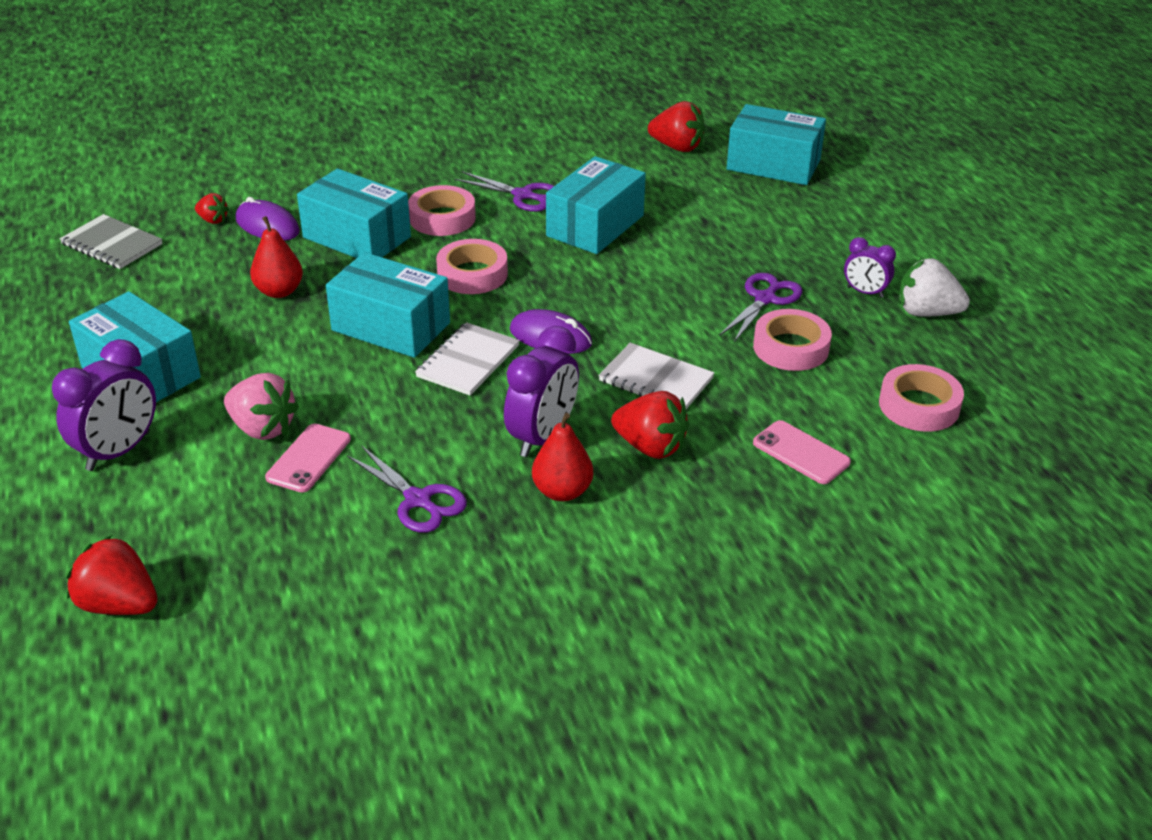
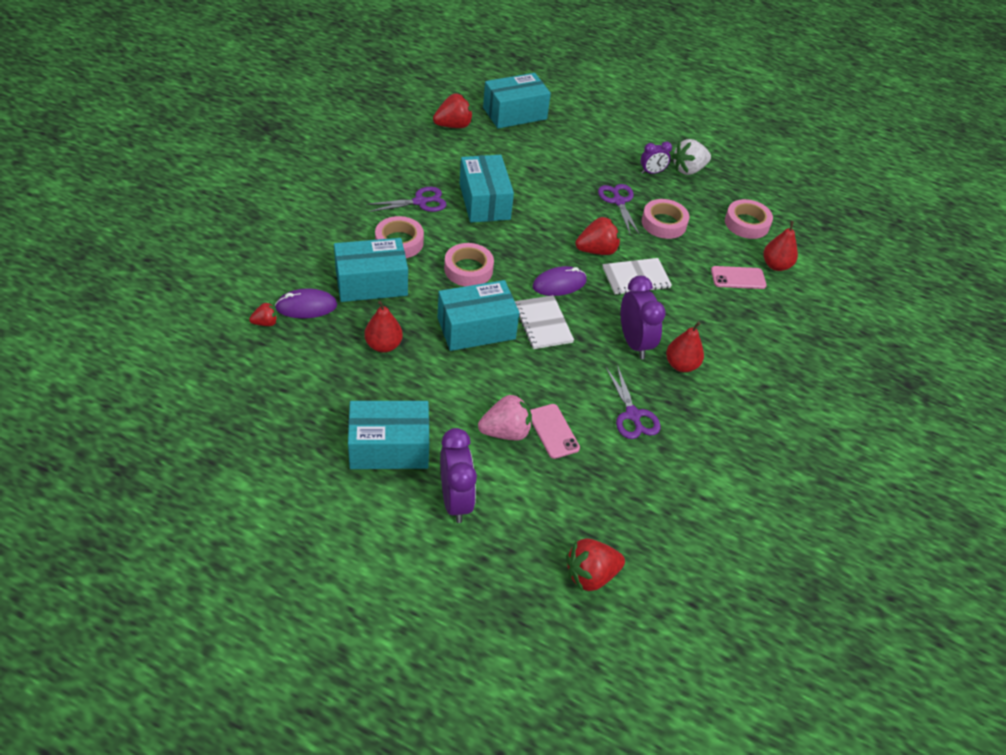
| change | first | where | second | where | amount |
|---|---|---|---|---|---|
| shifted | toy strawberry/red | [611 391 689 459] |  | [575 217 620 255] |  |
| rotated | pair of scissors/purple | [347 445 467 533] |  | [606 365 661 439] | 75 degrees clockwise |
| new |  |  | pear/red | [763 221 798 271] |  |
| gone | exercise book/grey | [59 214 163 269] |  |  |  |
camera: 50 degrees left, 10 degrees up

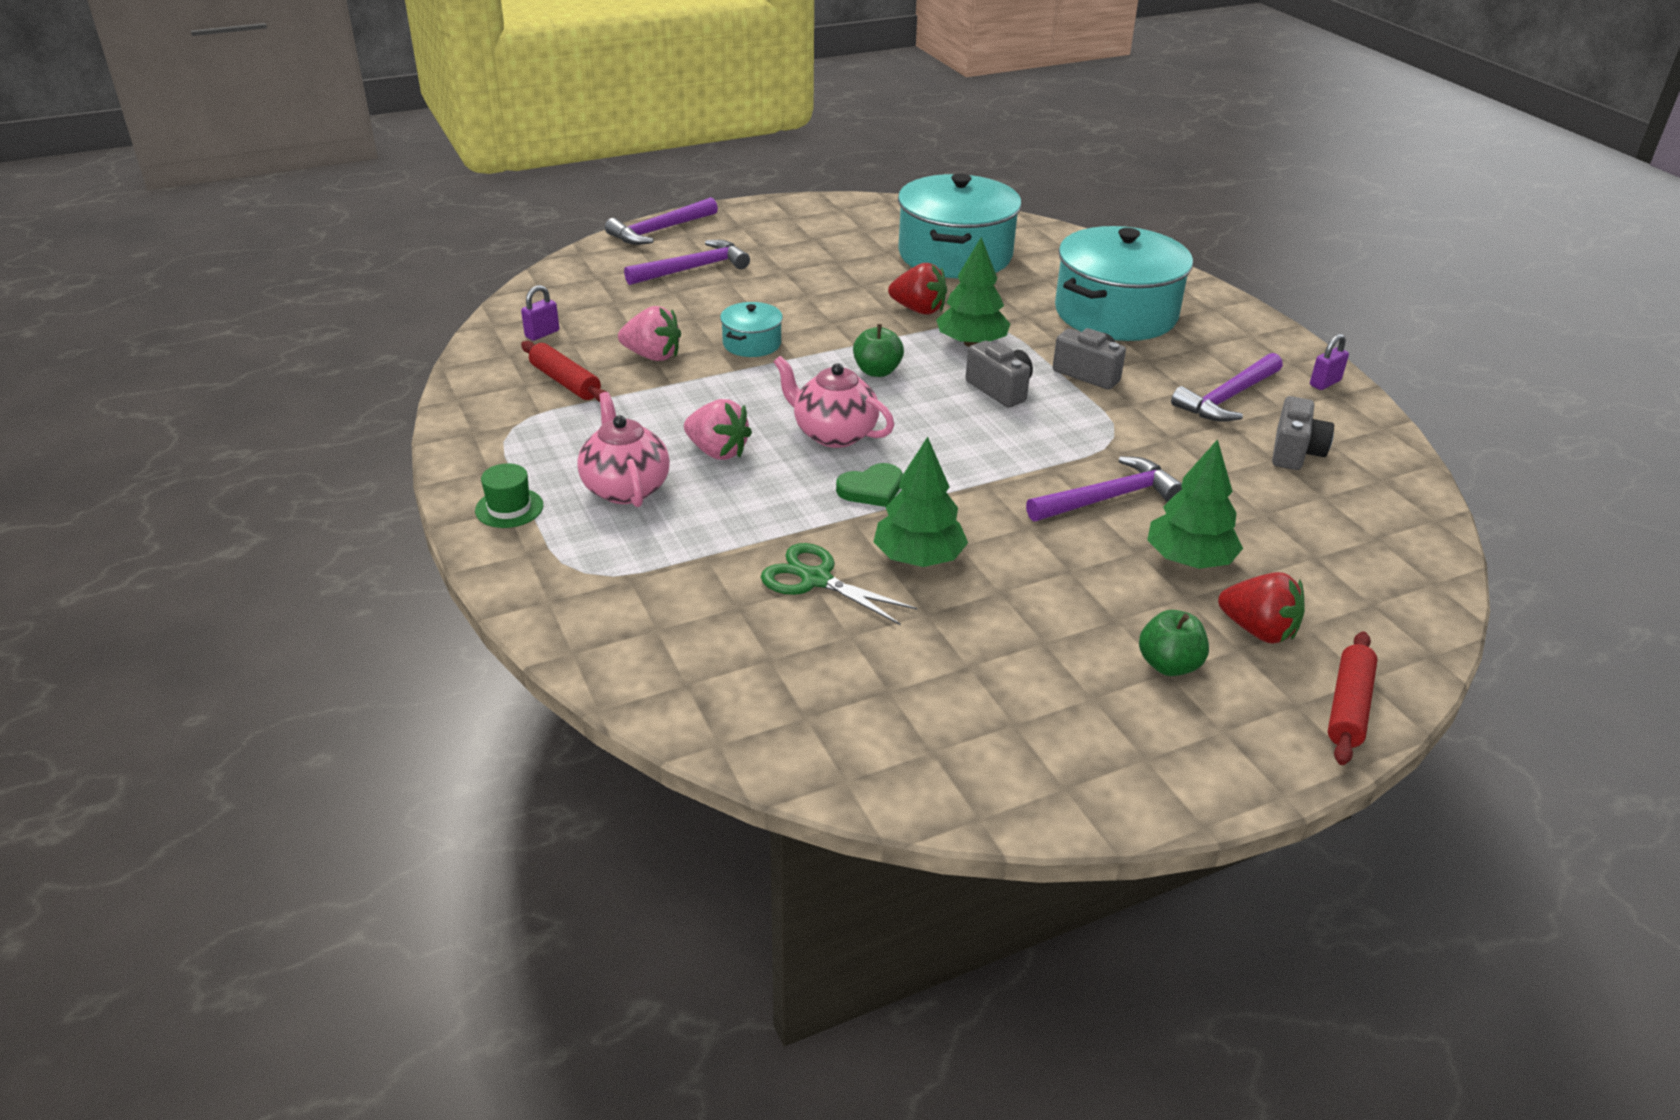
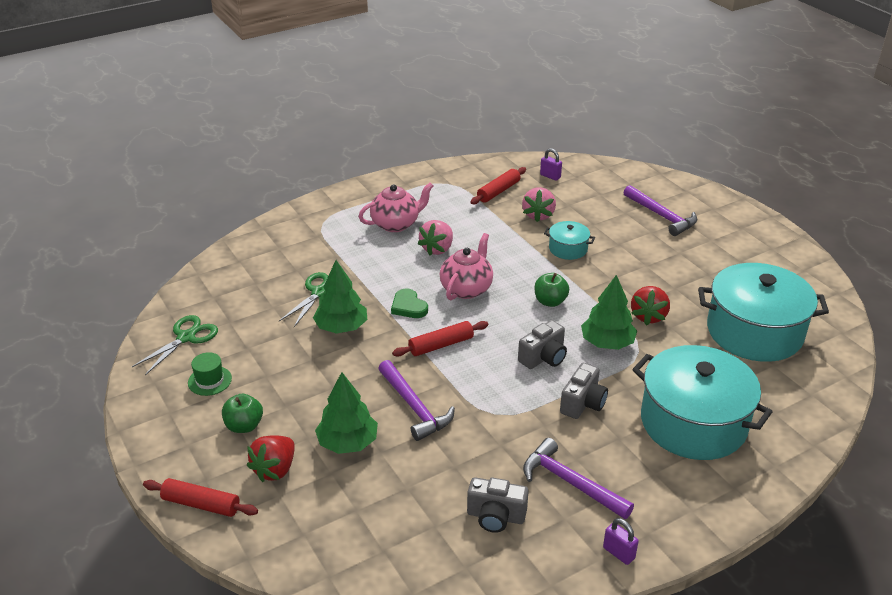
| change | first | where | second | where | amount |
|---|---|---|---|---|---|
| new |  |  | pair of scissors/green | [132 315 218 375] |  |
| shifted | hat/green | [475 463 543 528] |  | [188 352 232 396] |  |
| new |  |  | rolling pin/red | [392 321 488 357] |  |
| gone | carpenter's hammer/purple | [605 197 718 245] |  |  |  |
camera: 85 degrees right, 0 degrees up

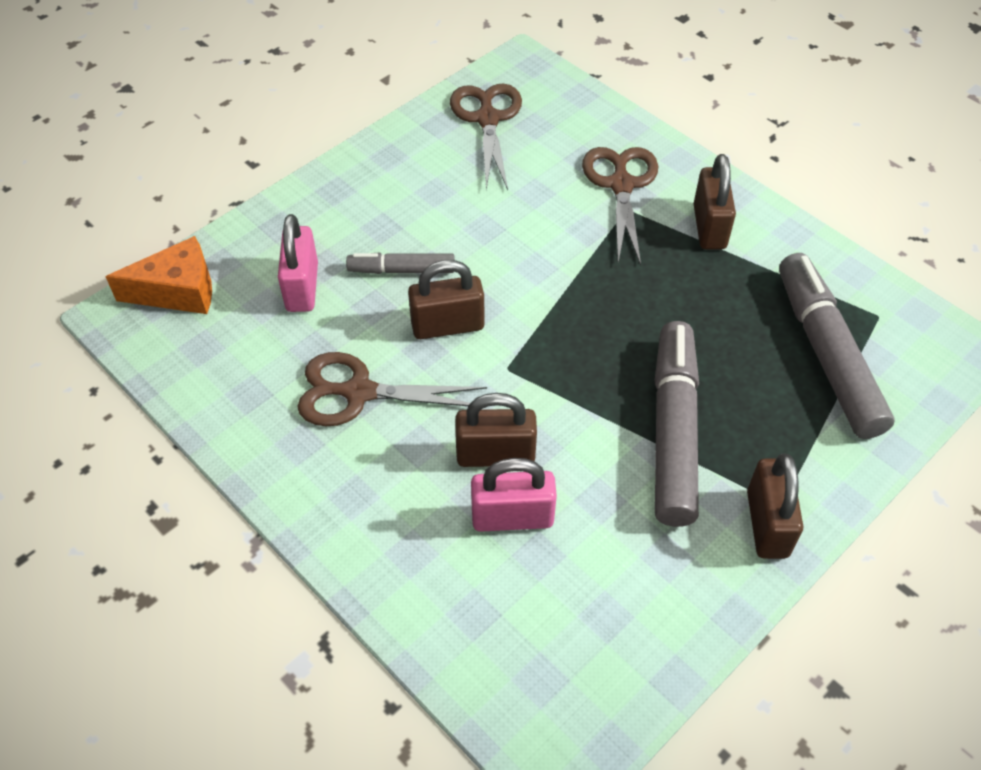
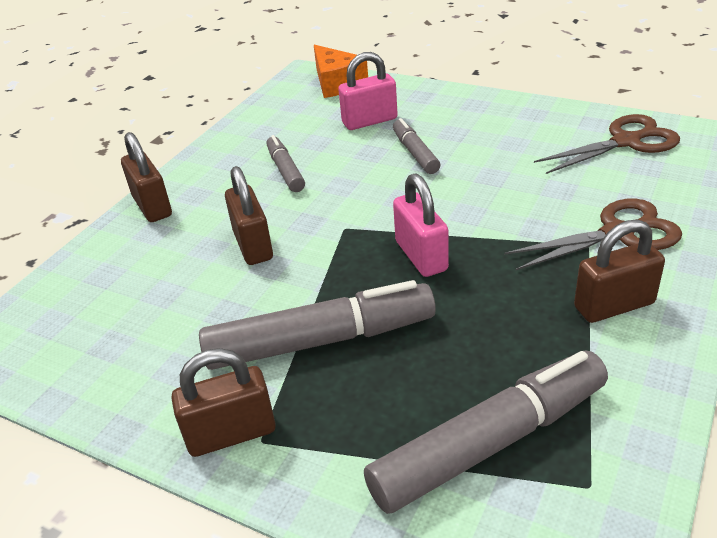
| change | first | where | second | where | amount |
|---|---|---|---|---|---|
| shifted | small lock/dark brown | [408 260 484 339] |  | [121 132 172 222] |  |
| swapped | pair of scissors/dark brown | [297 352 487 426] | felt pen/grey | [266 135 305 192] |  |
| shifted | small lock/pink | [471 458 557 532] |  | [393 173 449 277] |  |
camera: 75 degrees right, 15 degrees down

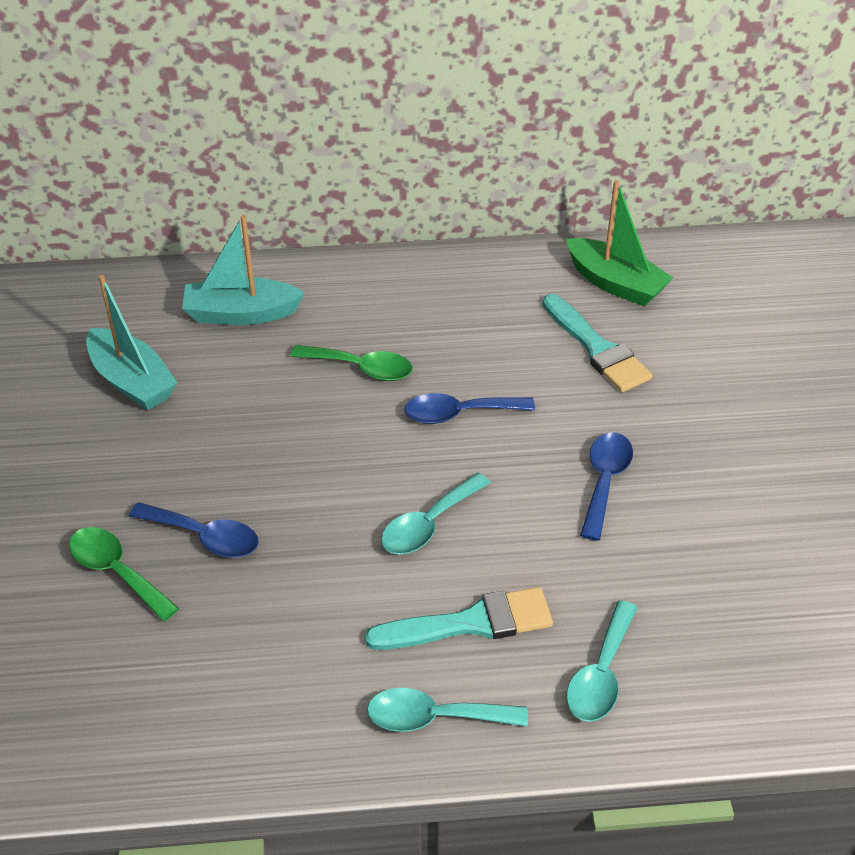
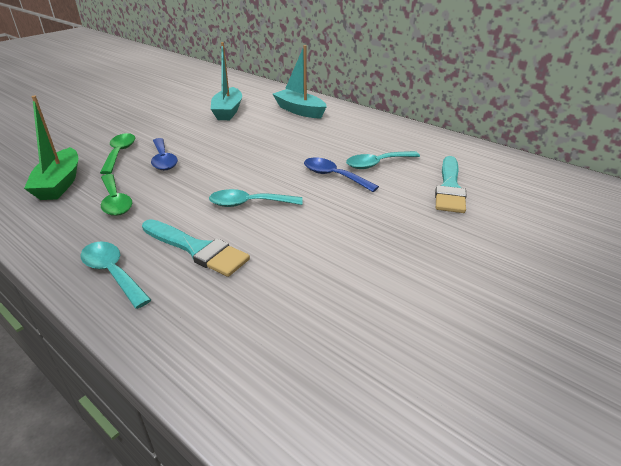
| change | first | where | second | where | amount |
|---|---|---|---|---|---|
| shifted | toy boat/green | [566 180 673 306] |  | [24 95 78 200] |  |
| shifted | teaspoon/green | [290 345 413 381] |  | [101 174 132 216] |  |
| shifted | teaspoon/teal | [566 600 638 722] |  | [346 151 420 169] |  |
| gone | teaspoon/blue | [580 432 633 541] |  |  |  |
camera: 45 degrees right, 10 degrees down

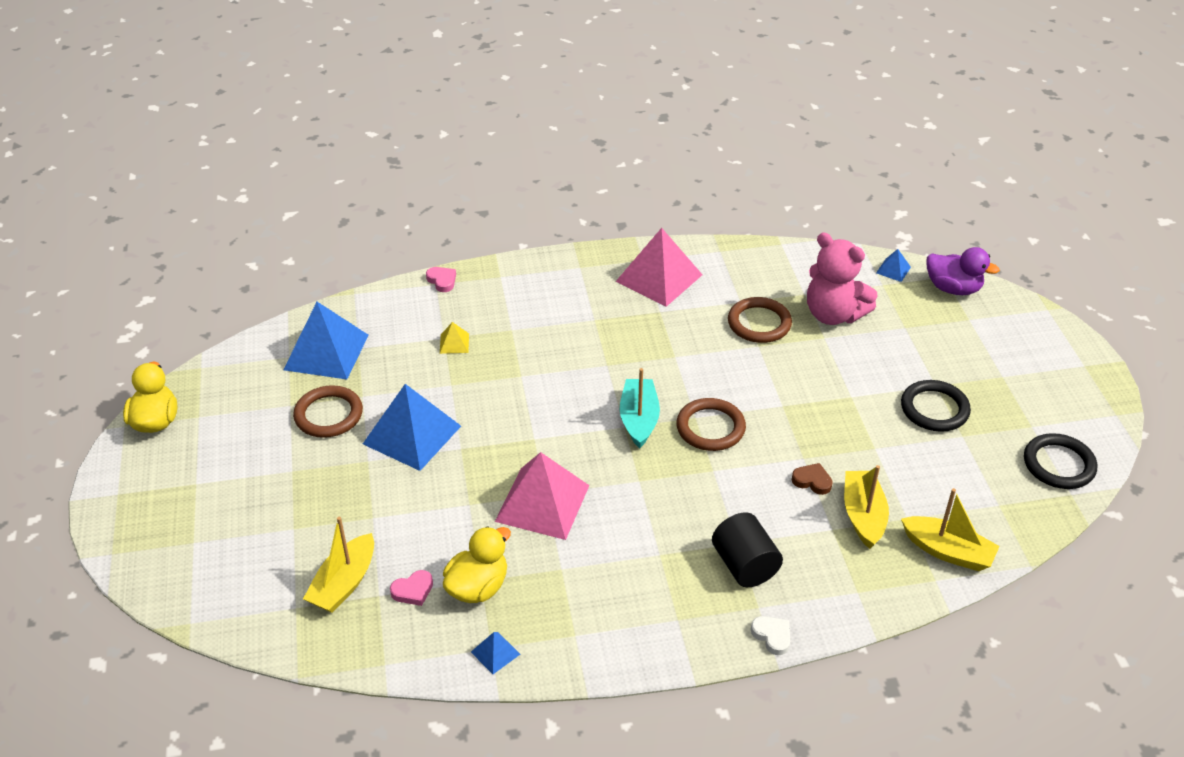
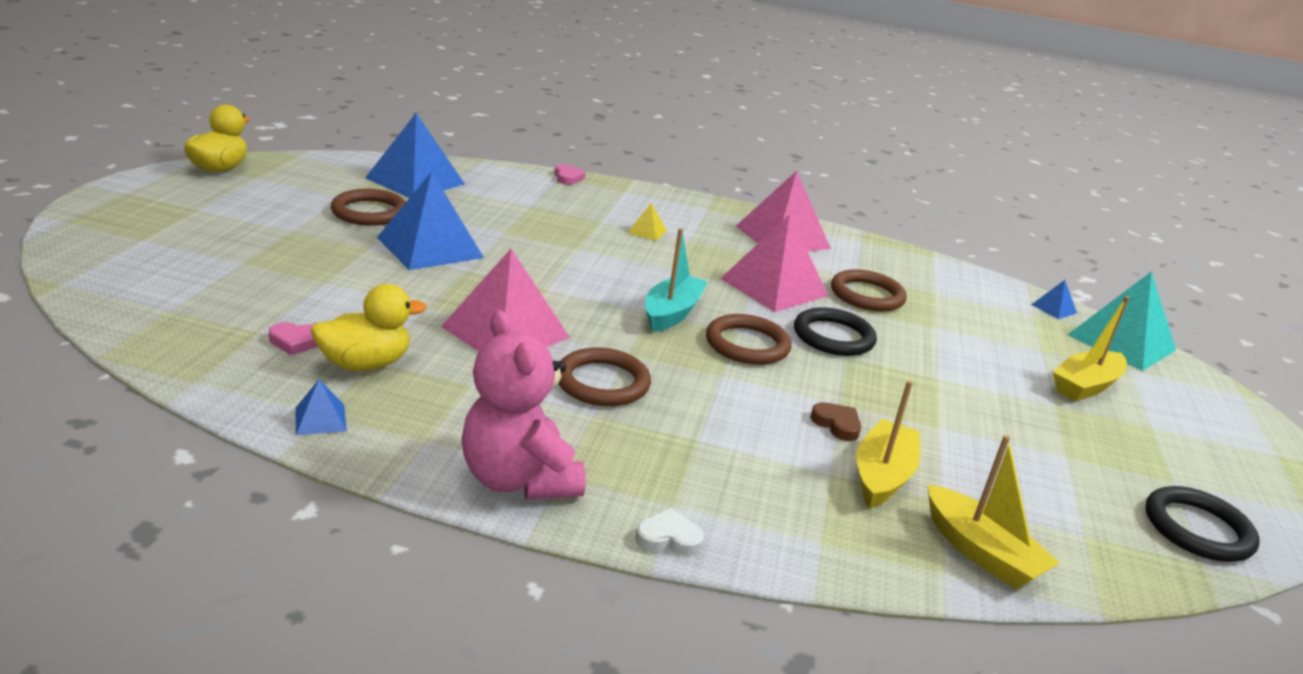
| change | first | where | second | where | amount |
|---|---|---|---|---|---|
| shifted | teddy/pink | [807 233 877 325] |  | [462 310 586 500] |  |
| new |  |  | torus/dark brown | [558 348 651 406] |  |
| shifted | pyramid/golden | [440 322 469 354] |  | [627 203 667 241] |  |
| rotated | heart shape/snow-white | [751 616 790 655] |  | [635 508 704 556] | 75 degrees counterclockwise |
| new |  |  | pyramid/pink | [720 214 828 312] |  |
| shifted | torus/ebony | [901 380 971 432] |  | [794 307 877 356] |  |
| shifted | toy boat/golden | [303 517 374 613] |  | [1053 296 1130 402] |  |
| swapped | toy duck/purple | [926 247 1000 295] | pyramid/teal | [1068 271 1176 371] |  |
| gone | cylinder/ebony | [712 512 783 587] |  |  |  |
camera: 20 degrees right, 15 degrees down

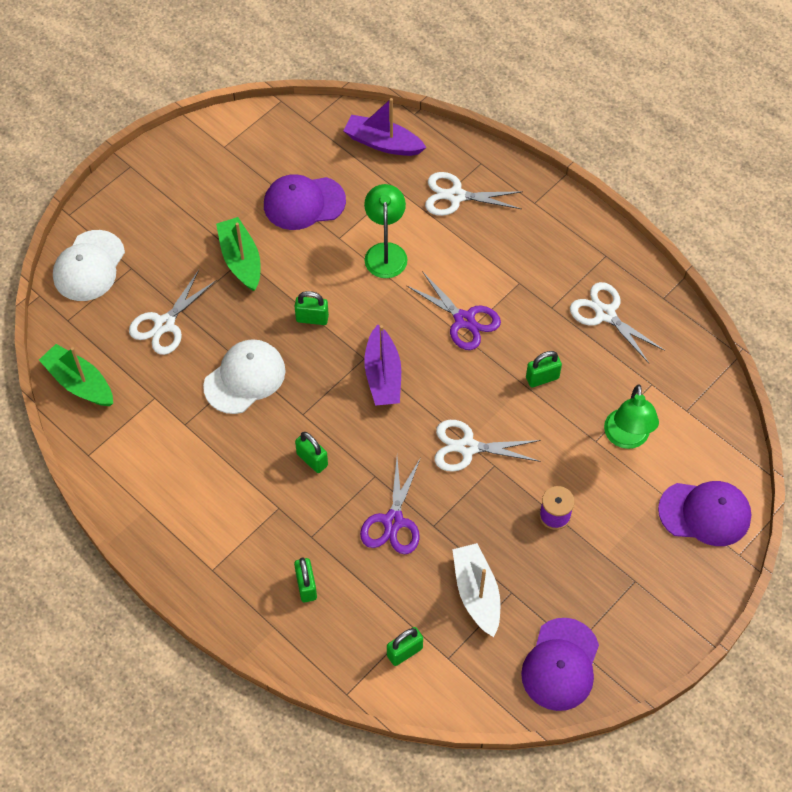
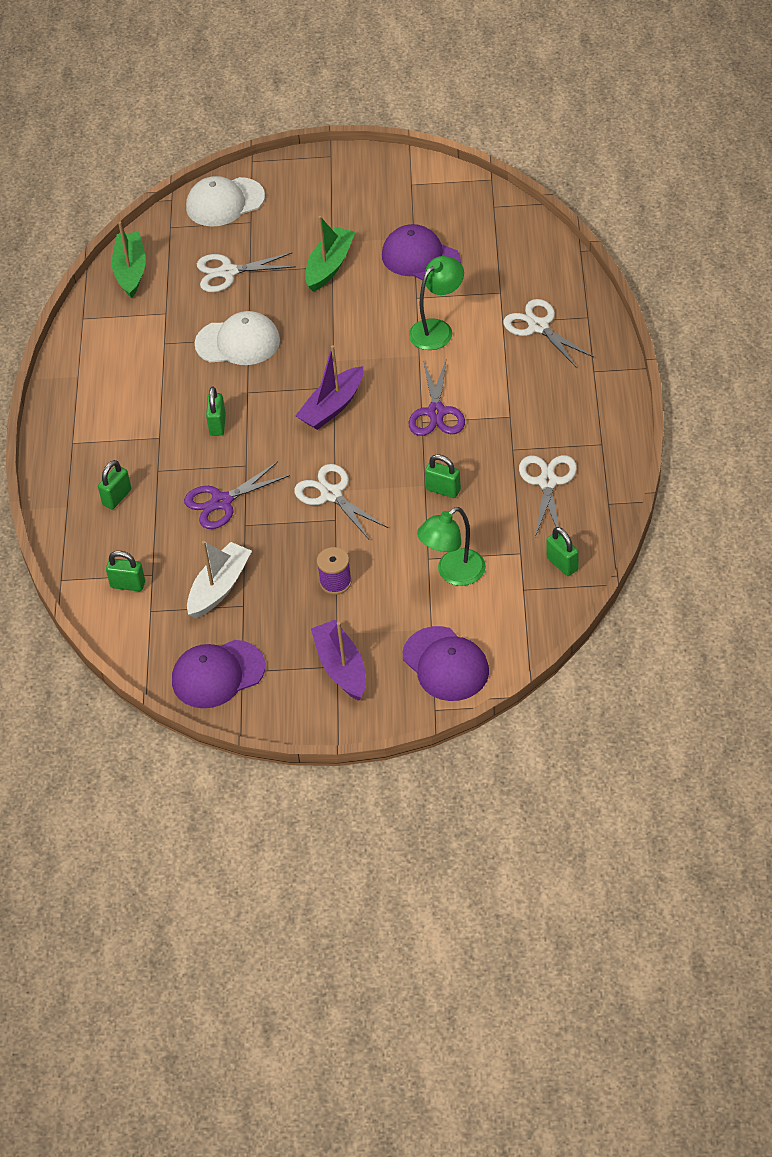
| change | first | where | second | where | amount |
|---|---|---|---|---|---|
| shifted | toy boat/purple | [343 98 427 156] |  | [311 620 366 701] |  |
| shifted | small lock/green | [295 291 329 325] |  | [546 527 579 576] |  |
camera: 50 degrees right, 10 degrees down

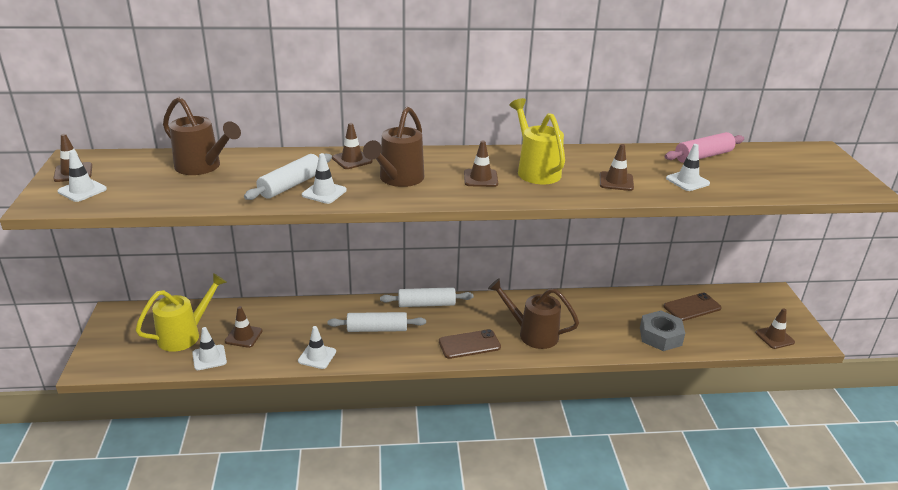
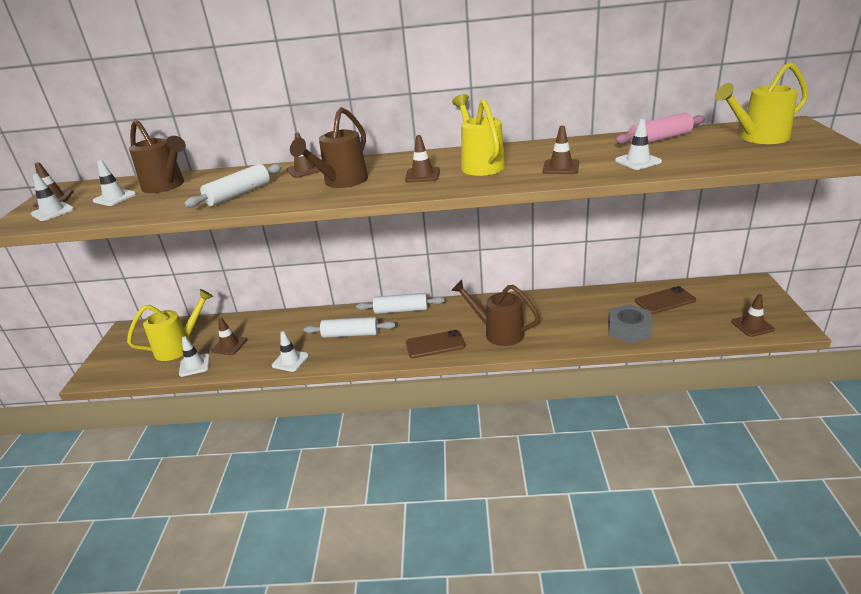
| change | first | where | second | where | amount |
|---|---|---|---|---|---|
| shifted | safety cone/snow-white | [302 153 347 204] |  | [93 160 136 206] |  |
| new |  |  | sprinkling can/golden | [715 62 808 144] |  |
camera: 10 degrees right, 0 degrees up

